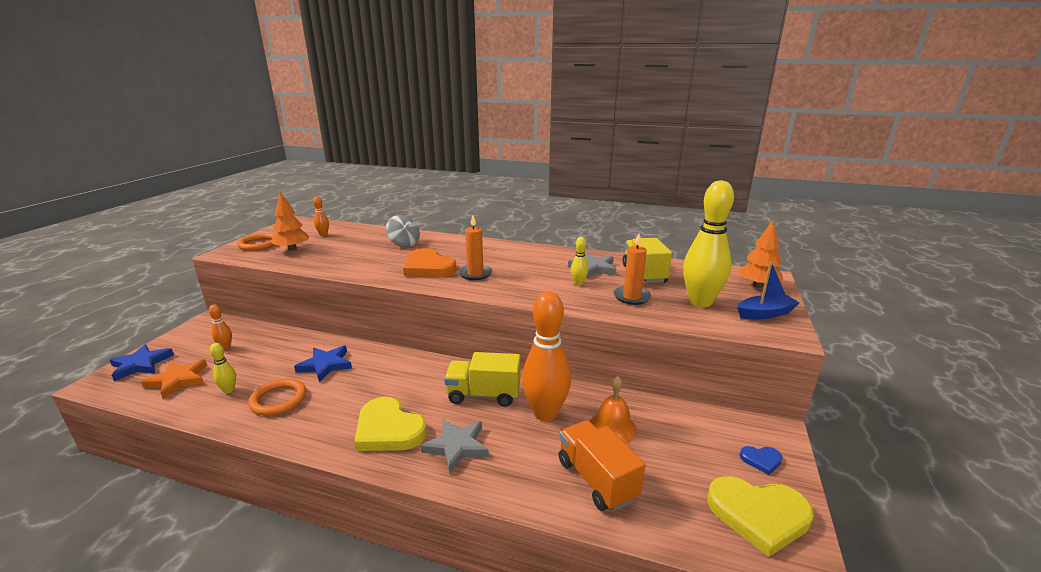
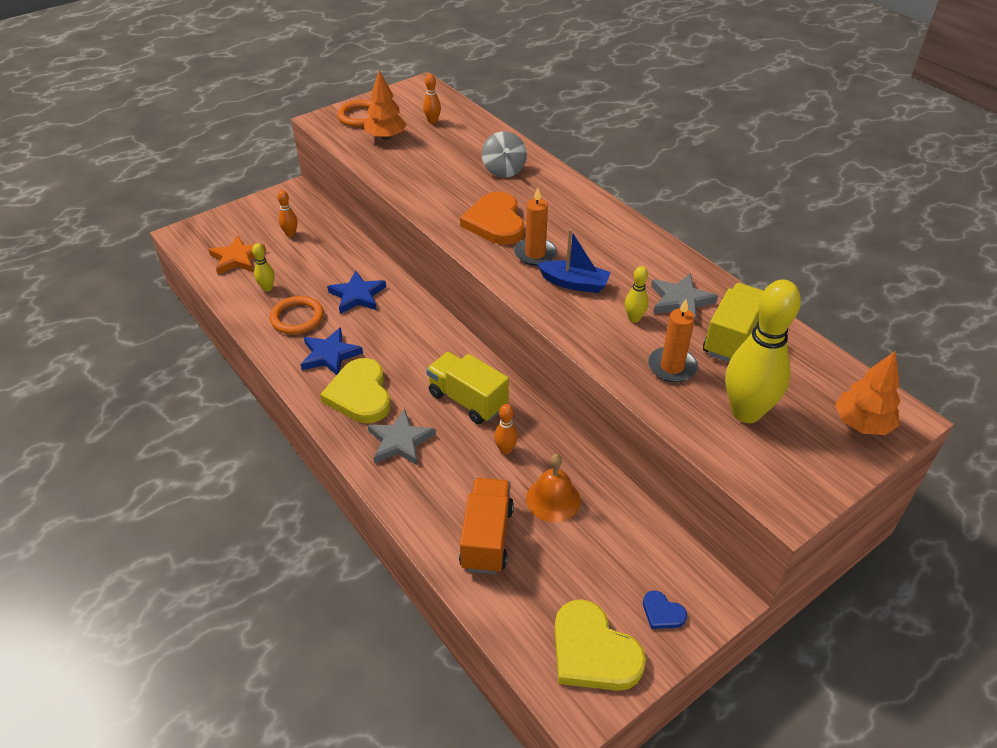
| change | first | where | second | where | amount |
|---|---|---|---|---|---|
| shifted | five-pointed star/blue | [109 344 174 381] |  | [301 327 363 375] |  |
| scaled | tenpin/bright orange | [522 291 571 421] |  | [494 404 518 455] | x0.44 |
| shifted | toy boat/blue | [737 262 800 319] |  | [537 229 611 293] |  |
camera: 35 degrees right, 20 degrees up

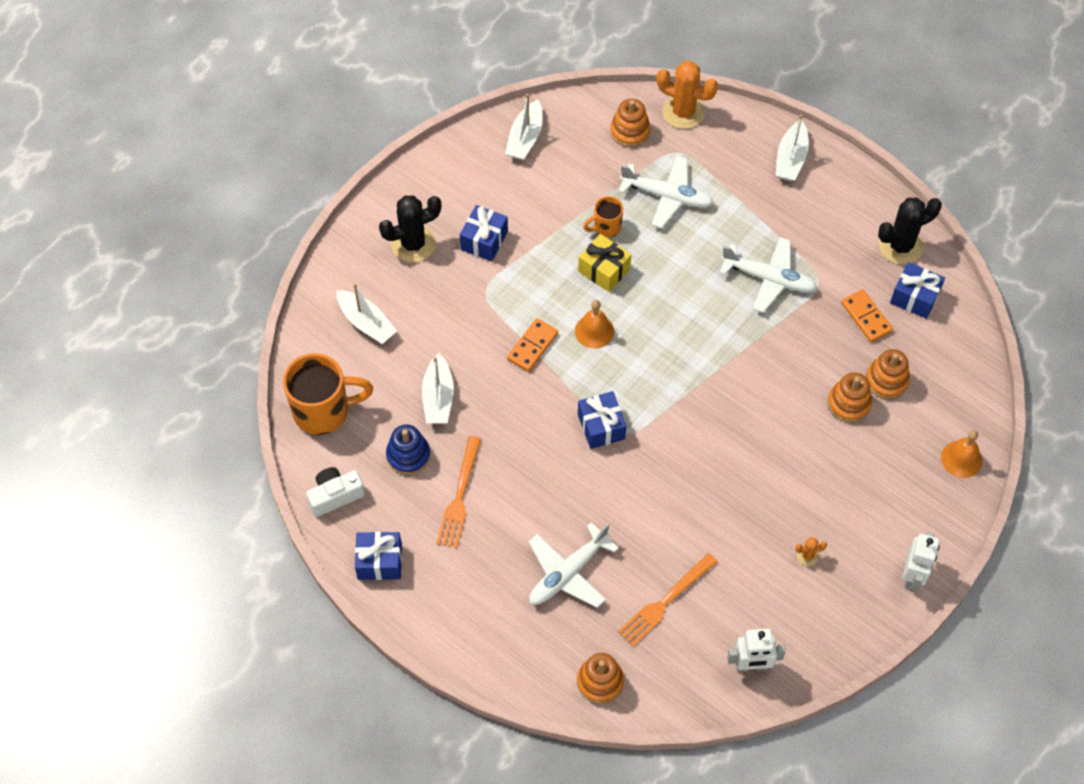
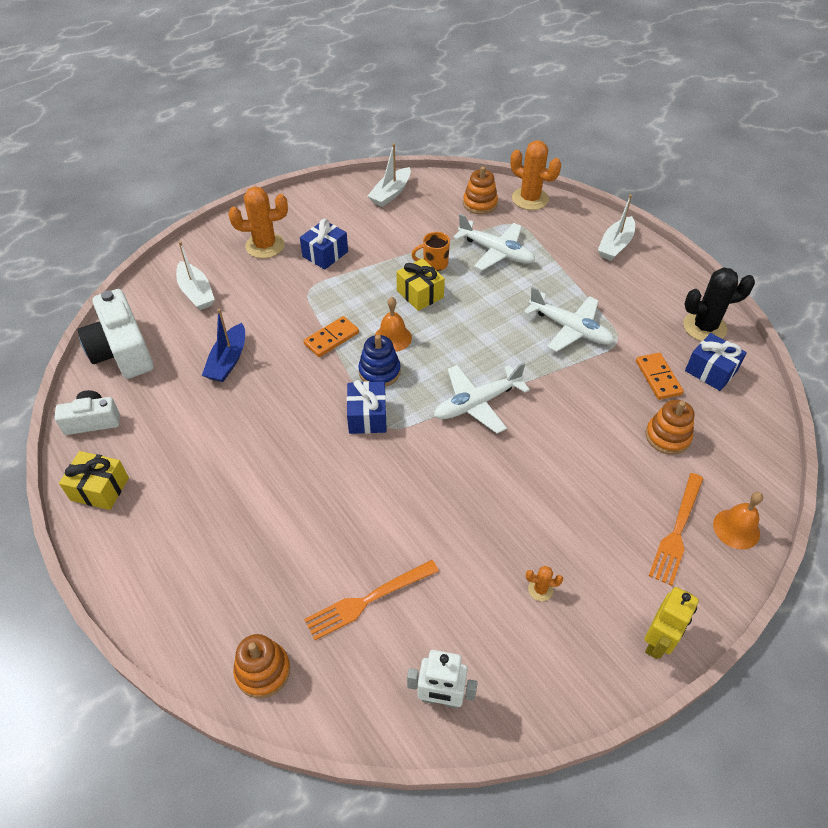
| change | first | where | second | where | amount |
|---|---|---|---|---|---|
| repainted | present/blue | [355 532 402 580] | present/golden | [59 451 129 510] |  |
| swapped | mug/bright orange | [283 353 373 435] | camera/snow-white | [78 289 154 379] |  |
| repainted | toy boat/snow-white | [422 353 454 423] | toy boat/blue | [202 309 245 382] |  |
| repainted | cactus/ebony | [379 195 441 262] | cactus/bright orange | [228 187 288 258] |  |
| shifted | ring stacker/blue | [386 424 430 475] |  | [358 335 401 387] |  |
| shifted | plane/snow-white | [529 522 619 608] |  | [434 362 530 433] |  |
| repainted | toy robot/snow-white | [903 532 940 591] | toy robot/golden | [644 587 699 659] |  |
| shifted | fork/bright orange | [436 436 481 548] |  | [649 473 704 586] |  |
| gone | ring stacker/bright orange | [828 372 872 423] |  |  |  |
camera: 15 degrees right, 10 degrees down

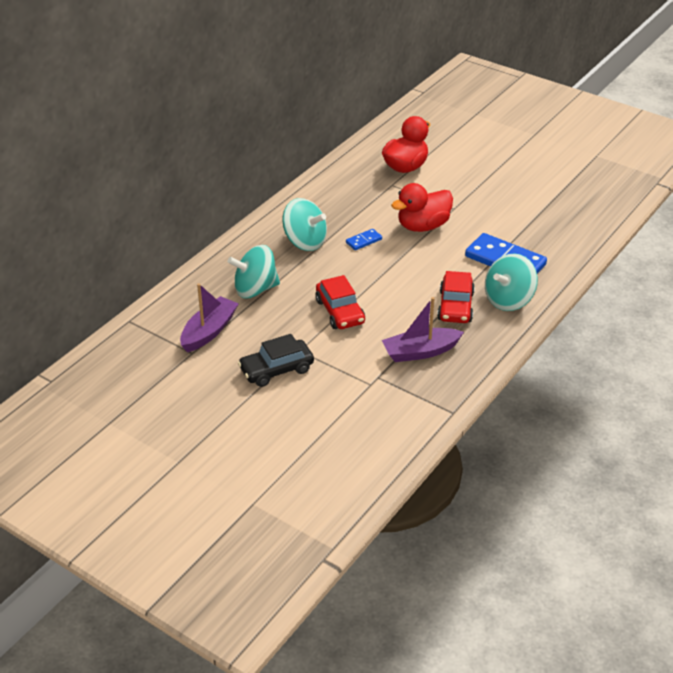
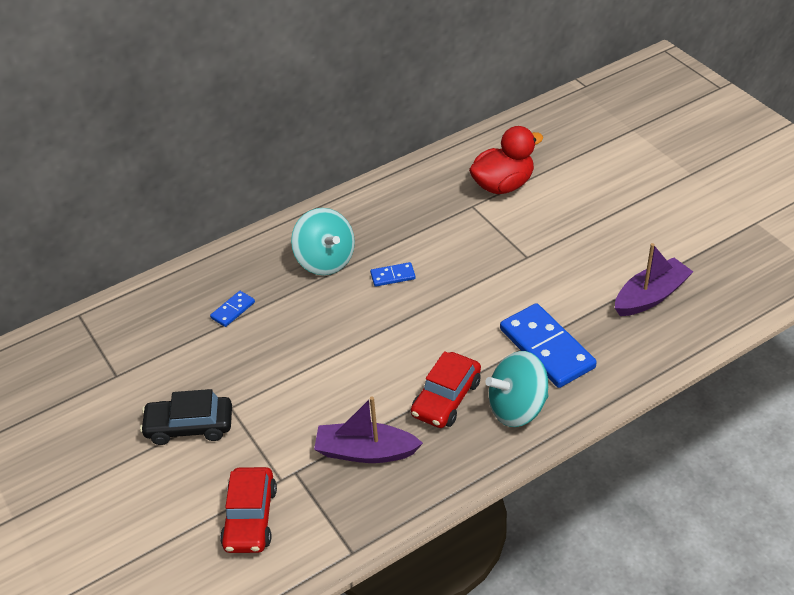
| change | first | where | second | where | amount |
|---|---|---|---|---|---|
| swapped | spinning top/teal | [227 245 280 299] | domino piece/blue | [210 291 255 327] |  |
| shifted | toy car/red | [315 275 365 329] |  | [220 467 277 553] |  |
| shifted | toy boat/purple | [180 283 239 352] |  | [615 243 693 316] |  |
| gone | toy duck/red | [391 183 453 232] |  |  |  |
camera: 25 degrees right, 5 degrees up

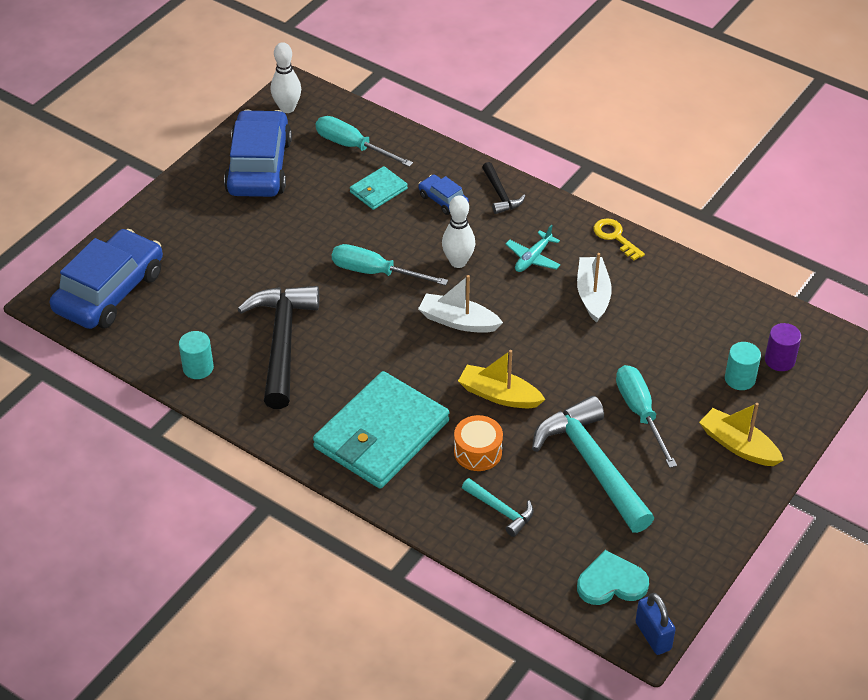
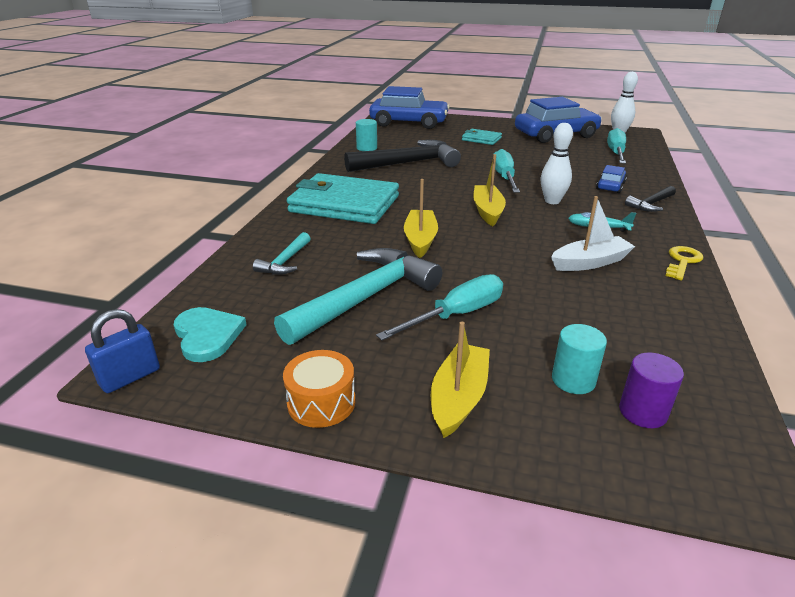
| change | first | where | second | where | amount |
|---|---|---|---|---|---|
| shifted | drum/bright orange | [454 415 503 471] |  | [283 350 356 428] |  |
| shifted | card wallet/teal | [350 166 408 210] |  | [462 129 502 145] |  |
| repainted | toy boat/snow-white | [418 275 503 333] | toy boat/golden | [473 154 506 226] |  |
camera: 70 degrees right, 15 degrees down

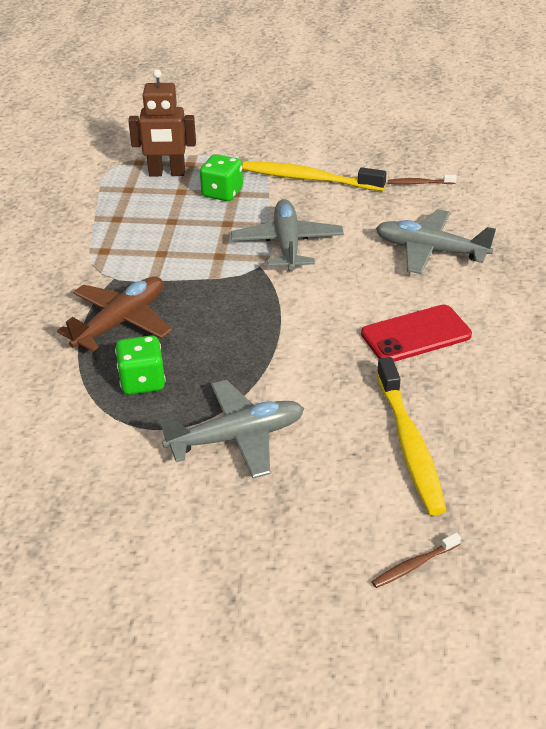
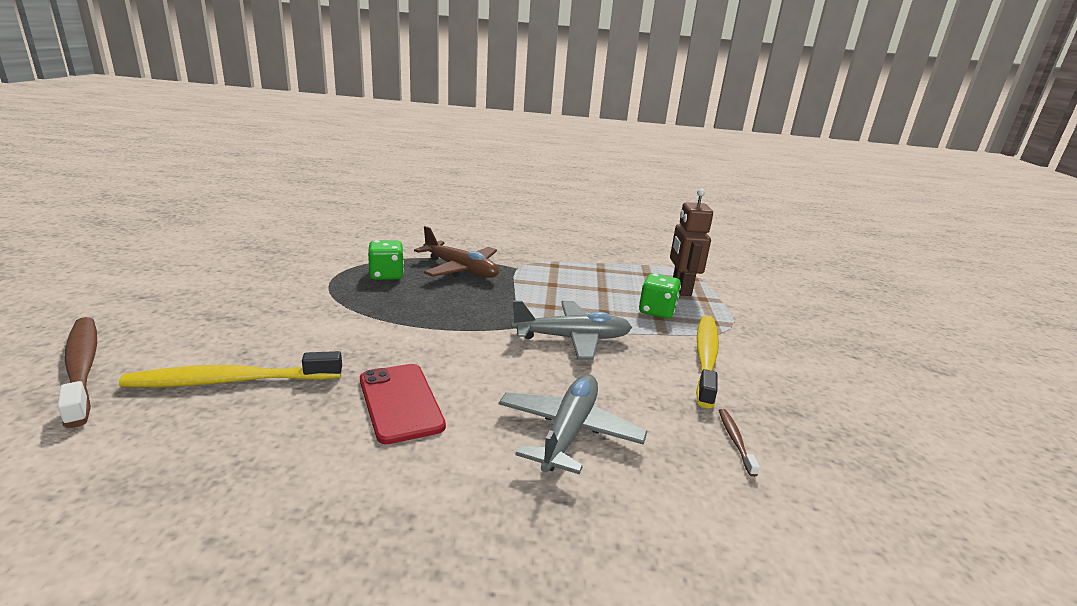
| change | first | where | second | where | amount |
|---|---|---|---|---|---|
| scaled | dental brush/dark brown | [371 533 461 588] |  | [58 317 97 428] | x2.17 |
| gone | plane/grey | [160 380 304 479] |  |  |  |
camera: 85 degrees right, 15 degrees down

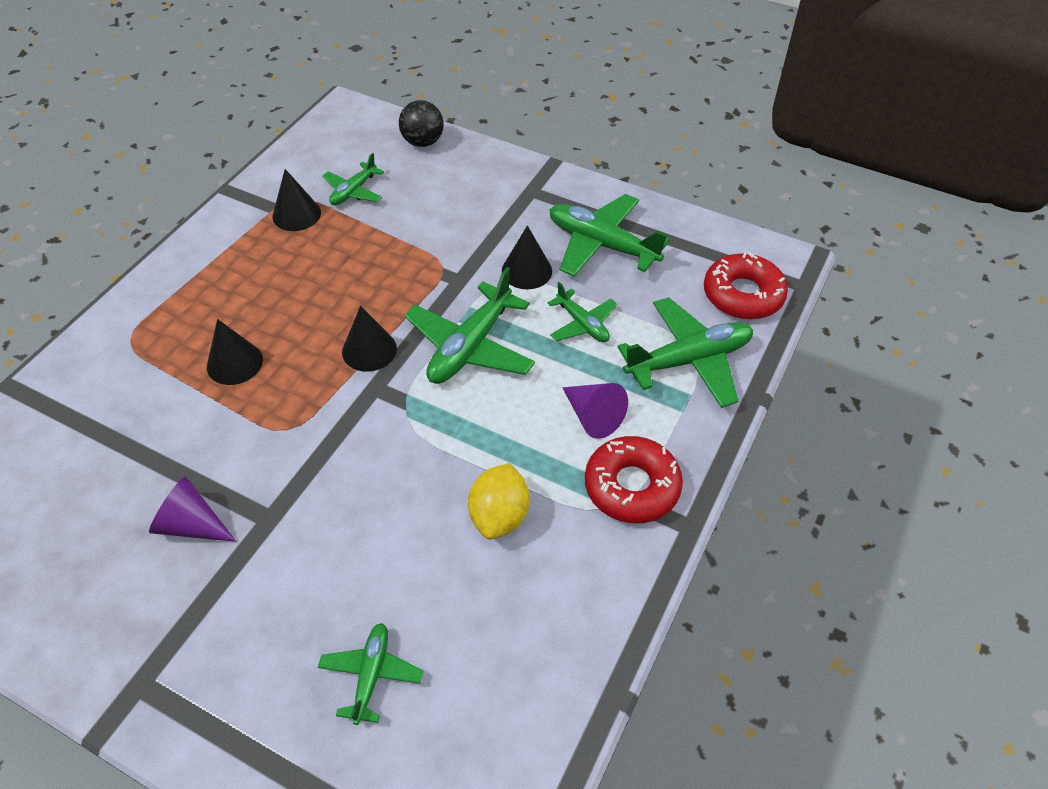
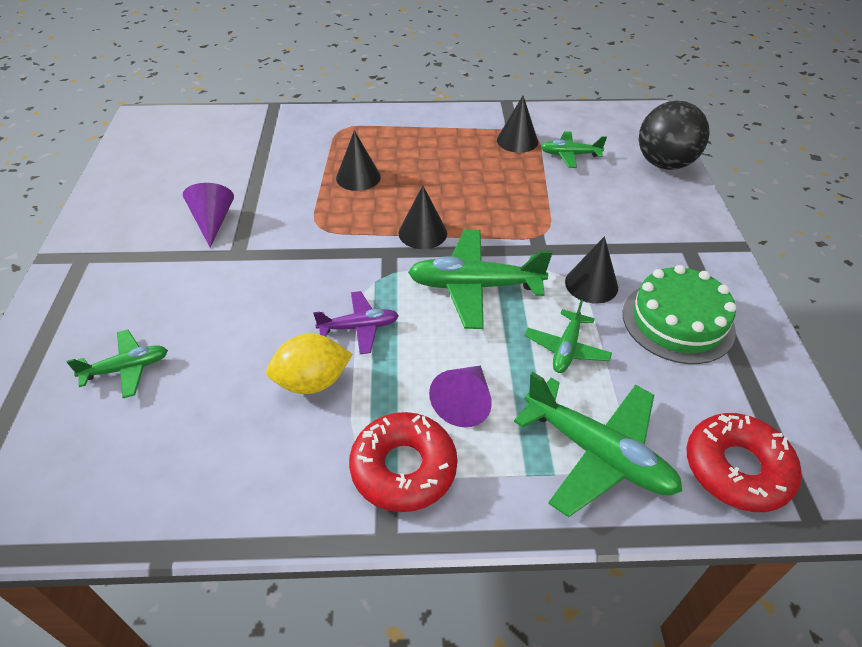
| change | first | where | second | where | amount |
|---|---|---|---|---|---|
| new |  |  | plane/purple | [313 291 399 354] |  |
| swapped | plane/green | [549 194 670 277] | gateau/green | [623 265 736 364] |  |
| scaled | play ball/ebony | [399 100 444 147] |  | [639 101 710 170] | x1.51 |
camera: 60 degrees right, 5 degrees down

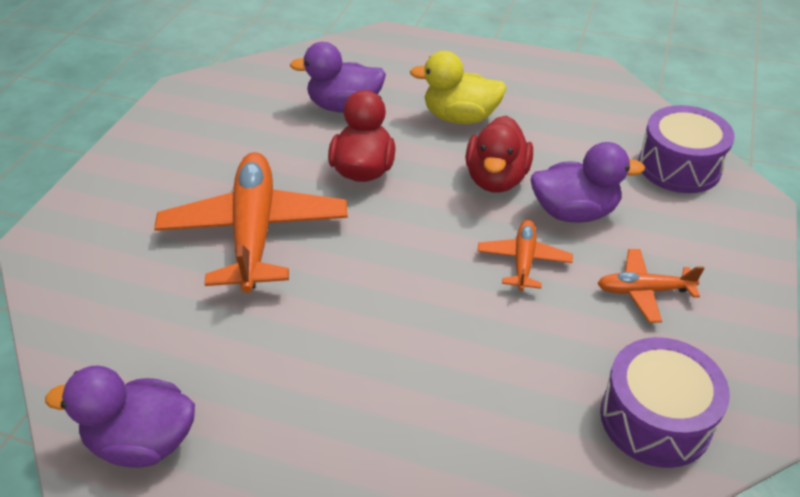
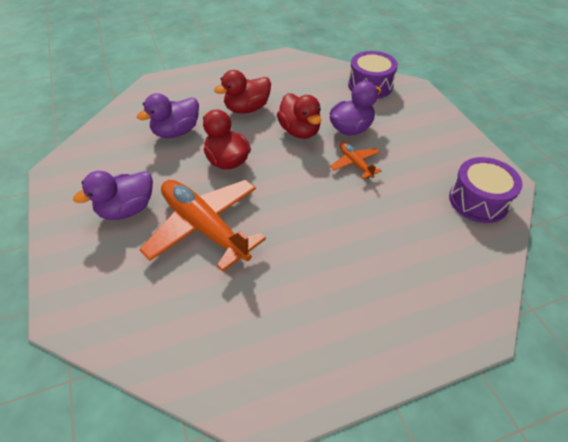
| change | first | where | second | where | amount |
|---|---|---|---|---|---|
| shifted | toy duck/purple | [45 365 195 468] |  | [73 171 153 220] |  |
| repainted | toy duck/golden | [410 51 507 124] | toy duck/red | [214 70 271 114] |  |
| gone | plane/bright orange | [597 249 704 323] |  |  |  |
camera: 40 degrees left, 5 degrees up

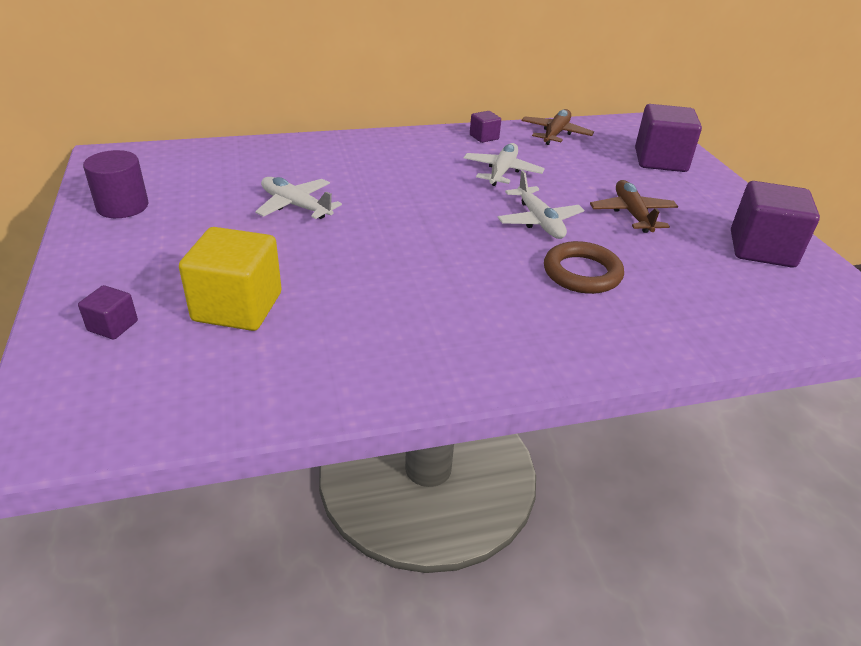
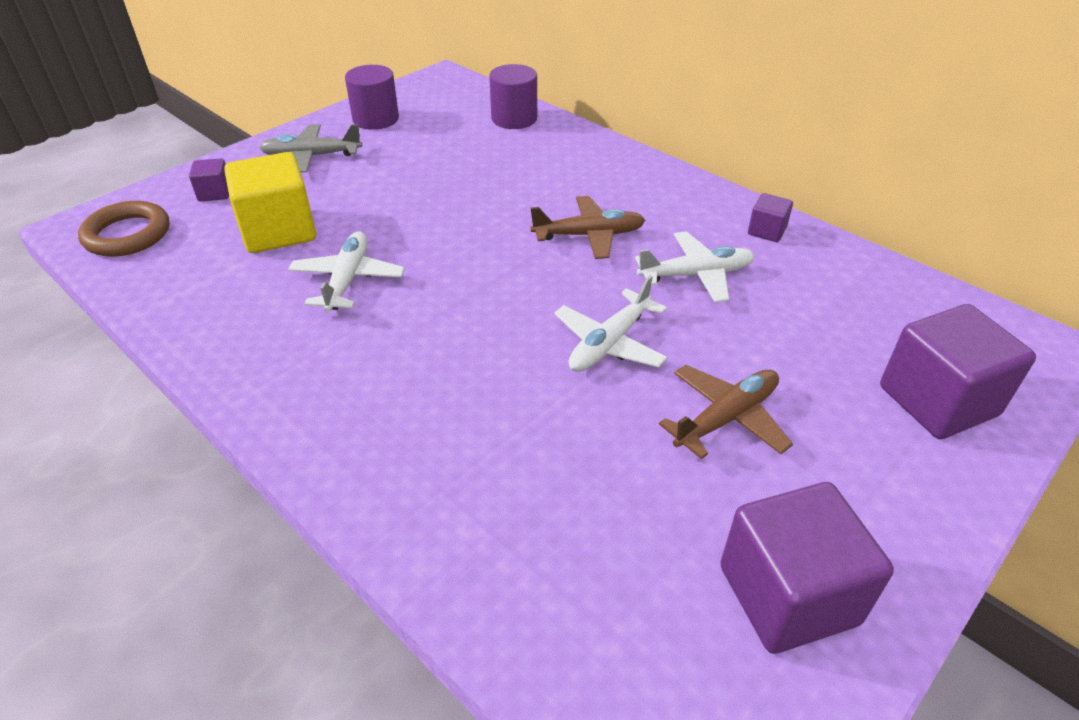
| change | first | where | second | where | amount |
|---|---|---|---|---|---|
| shifted | torus/dark brown | [544 241 624 294] |  | [78 201 170 257] |  |
| new |  |  | plane/grey | [259 124 362 172] |  |
| shifted | plane/snow-white | [255 177 342 219] |  | [288 231 405 312] |  |
| new |  |  | cylinder/purple | [489 64 537 129] |  |
| shifted | plane/dark brown | [521 109 594 145] |  | [530 196 645 259] |  |
camera: 60 degrees right, 5 degrees up

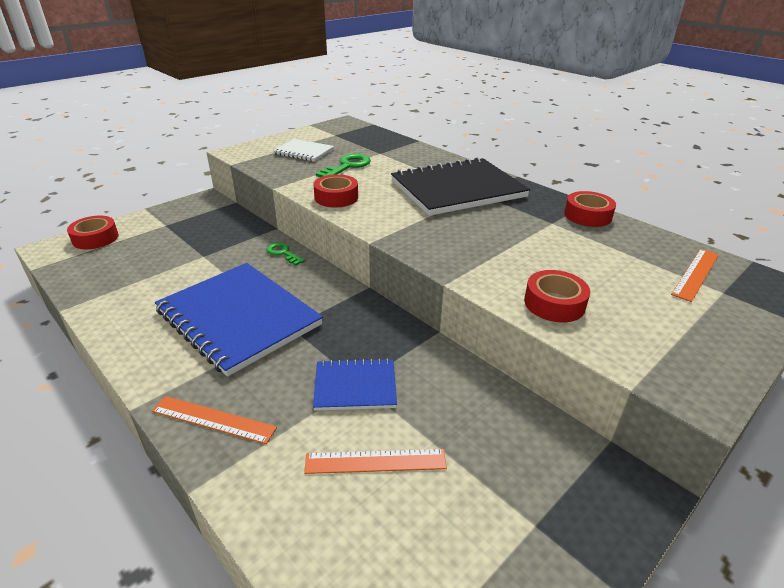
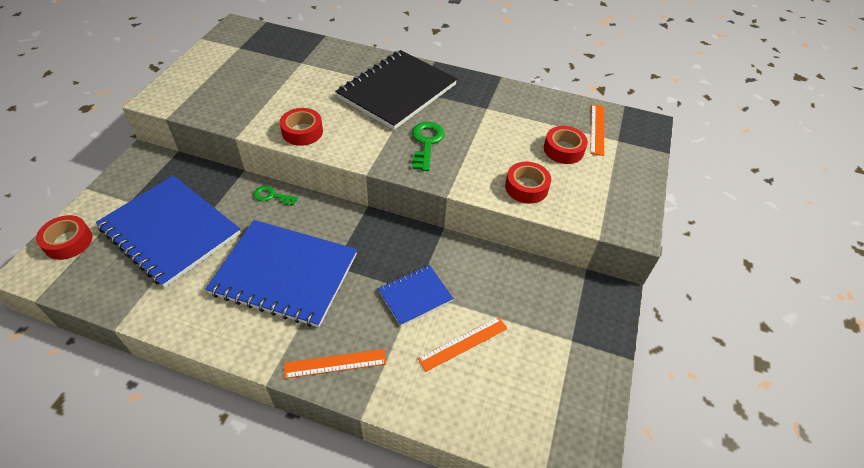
| change | first | where | second | where | amount |
|---|---|---|---|---|---|
| new |  |  | exercise book/blue | [96 175 241 288] |  |
| shifted | door key/green | [316 154 371 177] |  | [412 122 445 171] |  |
| shifted | tape/red | [564 191 616 227] |  | [544 126 588 164] |  |
| gone | exercise book/snow-white | [273 139 334 162] |  |  |  |
camera: 30 degrees left, 15 degrees up

